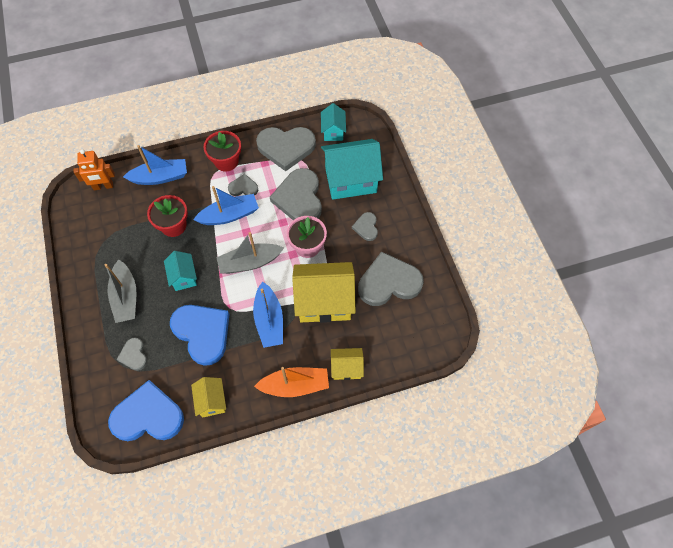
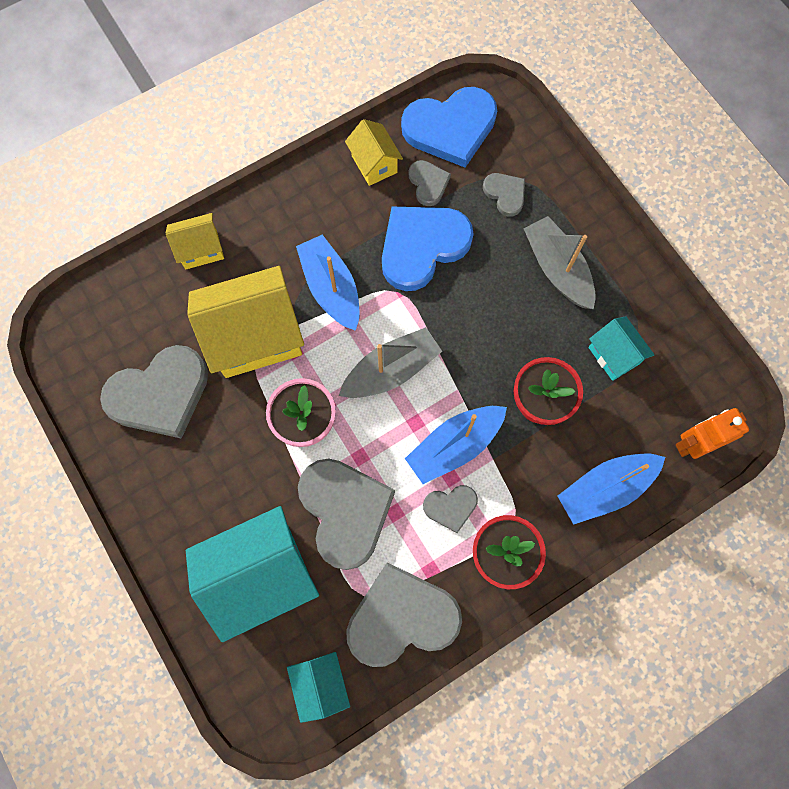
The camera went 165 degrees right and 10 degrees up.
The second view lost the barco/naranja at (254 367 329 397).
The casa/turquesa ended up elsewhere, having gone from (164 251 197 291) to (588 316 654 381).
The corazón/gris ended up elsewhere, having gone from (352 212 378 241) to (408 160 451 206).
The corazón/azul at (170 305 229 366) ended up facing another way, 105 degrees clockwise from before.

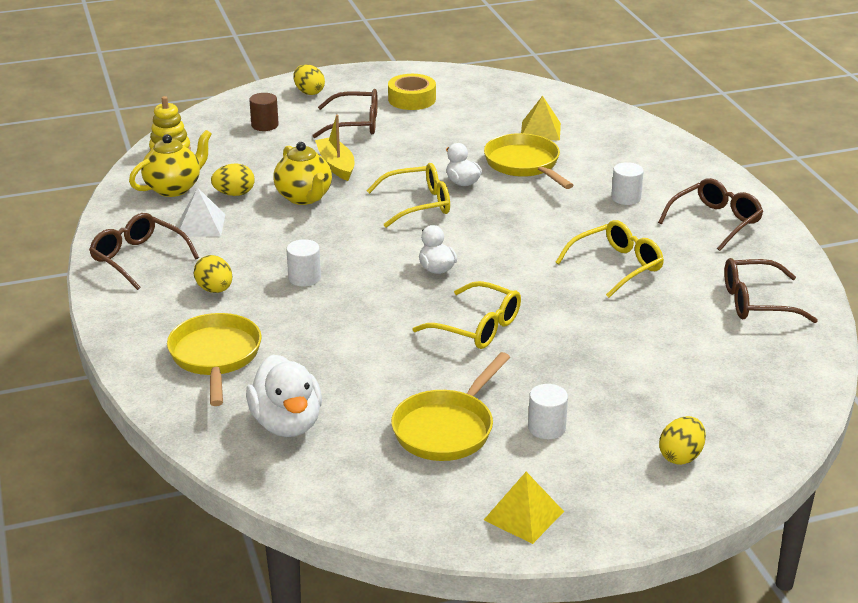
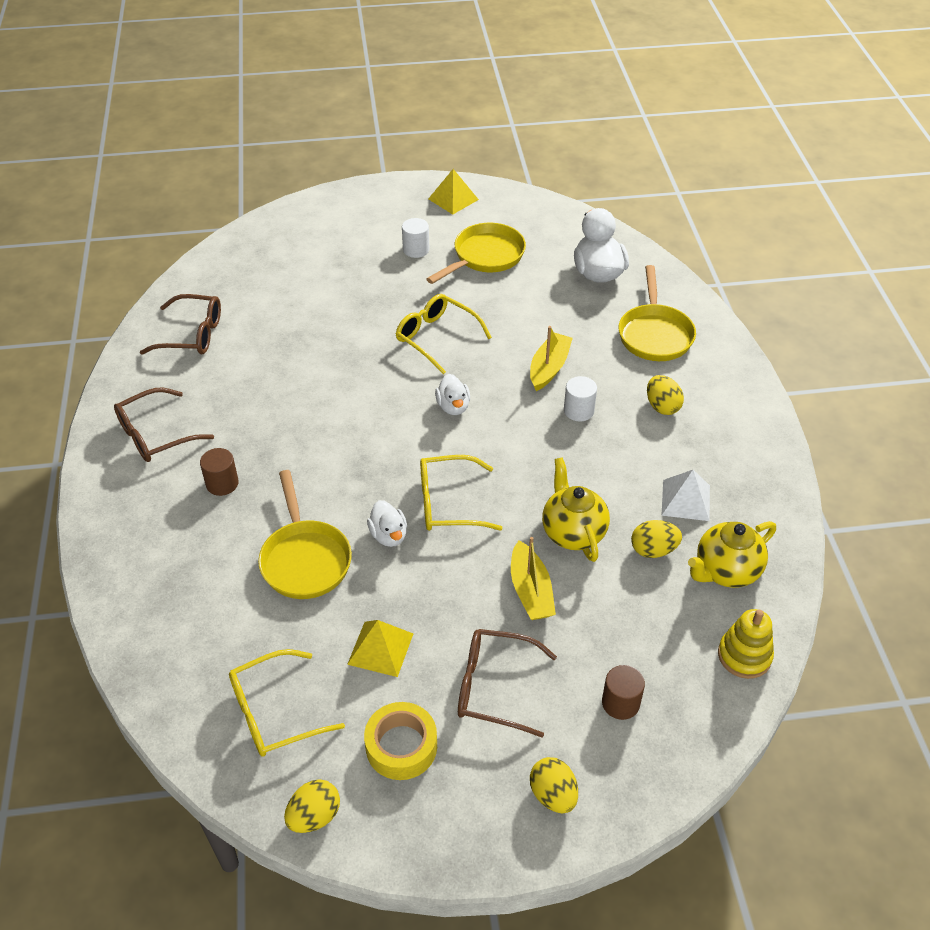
The camera went 170 degrees left and 15 degrees up.
The second view lost the gafas/marrón at (89 213 199 290).
The second view gained the barco/amarillo at (530 326 573 391).
The pirámide/amarillo ended up elsewhere, having gone from (521 96 561 141) to (347 620 413 677).
The gafas/amarillo ended up elsewhere, having gone from (555 220 664 298) to (229 649 345 757).
The huevo/amarillo ended up elsewhere, having gone from (659 416 706 465) to (284 779 340 833).
What was the cilindro/blanco at (611 162 644 205) turned into the cilindro/marrón at (200 448 239 496).

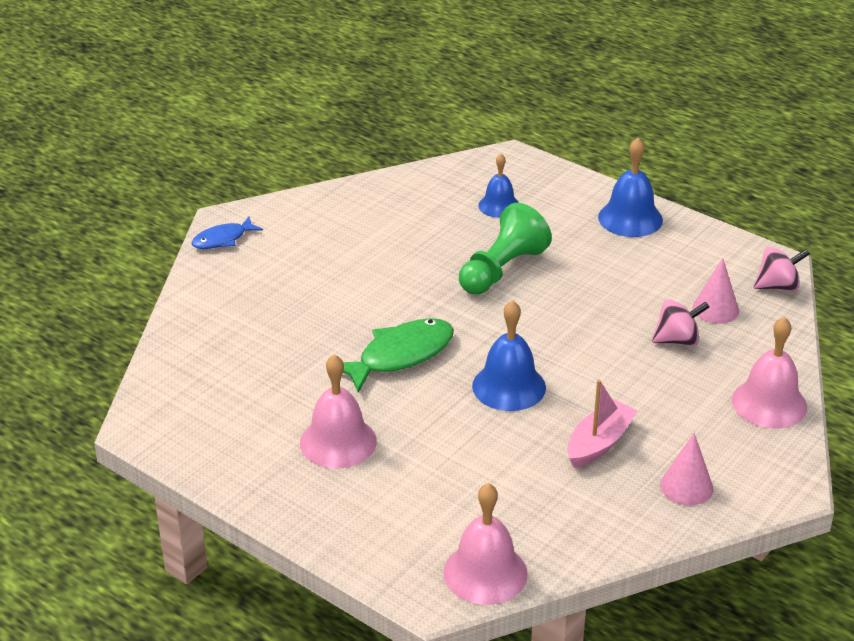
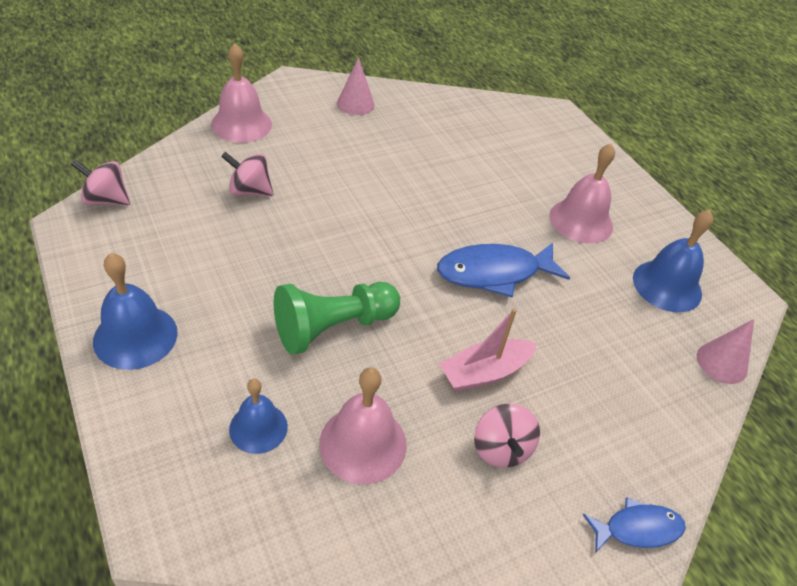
The camera went 160 degrees left and 10 degrees up.
The second view gained the peonza/rosa at (474 404 540 468).
The campana/rosa ended up elsewhere, having gone from (443 483 528 605) to (319 368 407 484).
The campana/azul ended up elsewhere, having gone from (472 300 546 411) to (633 210 714 312).
The barco/rosa ended up elsewhere, having gone from (567 379 638 468) to (439 308 537 391).
The cono/rosa ended up elsewhere, having gone from (692 258 739 324) to (697 319 754 384).
What was the pez/verde at (343 318 454 393) turned into the pez/azul at (437 242 570 298).

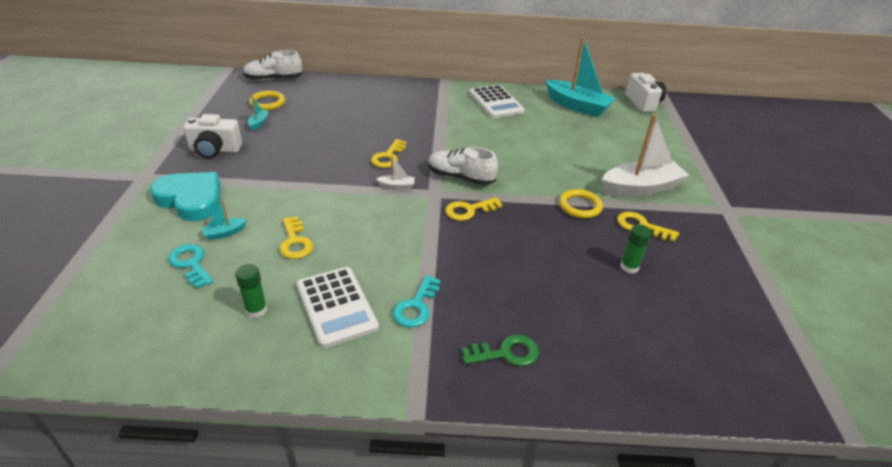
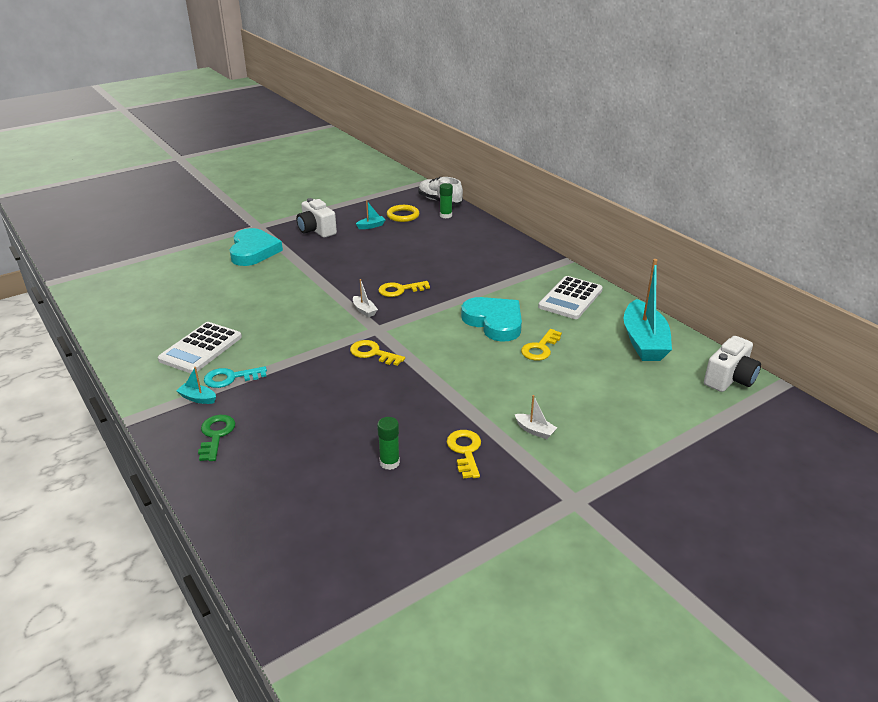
The camera went 55 degrees right and 5 degrees down.
The second view lost the llave/turquesa at (168 244 213 289).
The second view lost the zapato/blanco at (428 147 498 185).
The second view lost the anillo/amarillo at (559 189 603 218).
The second view gained the corazón/turquesa at (461 297 522 342).
The barco/turquesa ended up elsewhere, having gone from (201 199 247 240) to (176 367 216 404).
The barra de pegamento/verde ended up elsewhere, having gone from (235 264 267 318) to (440 183 453 218).
The llave/amarillo ended up elsewhere, having gone from (280 216 313 259) to (521 329 562 360).
The llave/verde at (462 335 539 366) ended up facing another way, 135 degrees counterclockwise from before.
The size of the barco/blanco at (602 114 689 197) changed by a factor of 0.42.

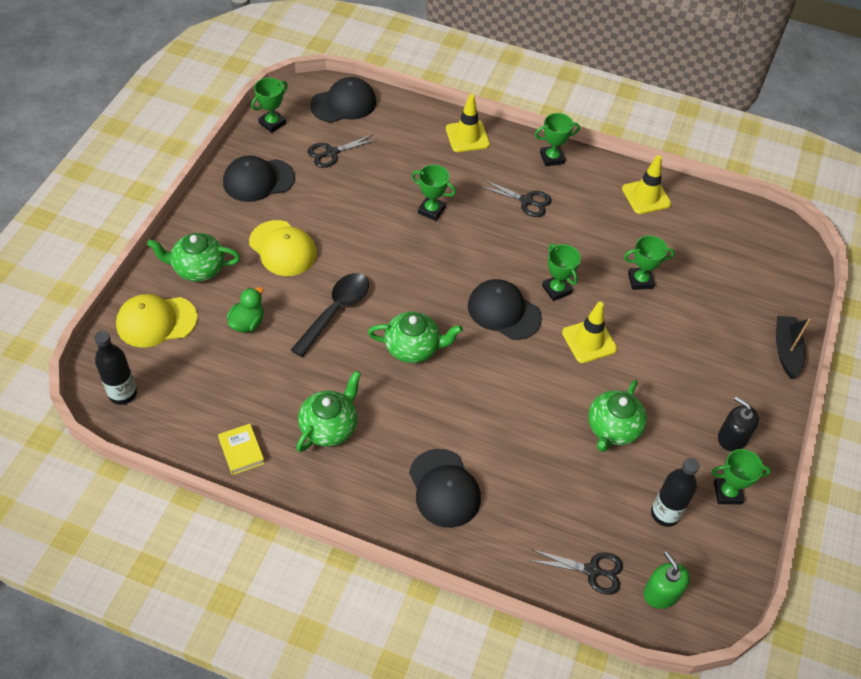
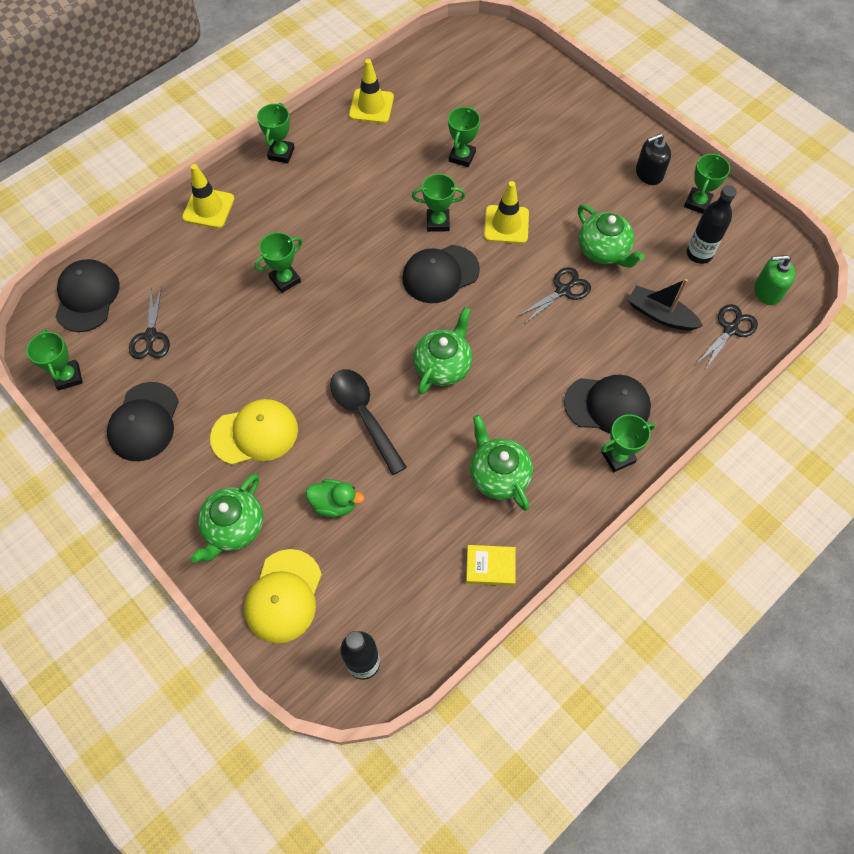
The camera went 60 degrees left and 10 degrees up.
The second view gained the trofeo/verde at (601 414 655 472).
The tijeras/negro ended up elsewhere, having gone from (479 180 552 217) to (518 267 591 323).
The barco/negro ended up elsewhere, having gone from (776 316 811 378) to (628 279 703 330).
The pato/verde at (227 287 264 333) ended up facing another way, 135 degrees clockwise from before.

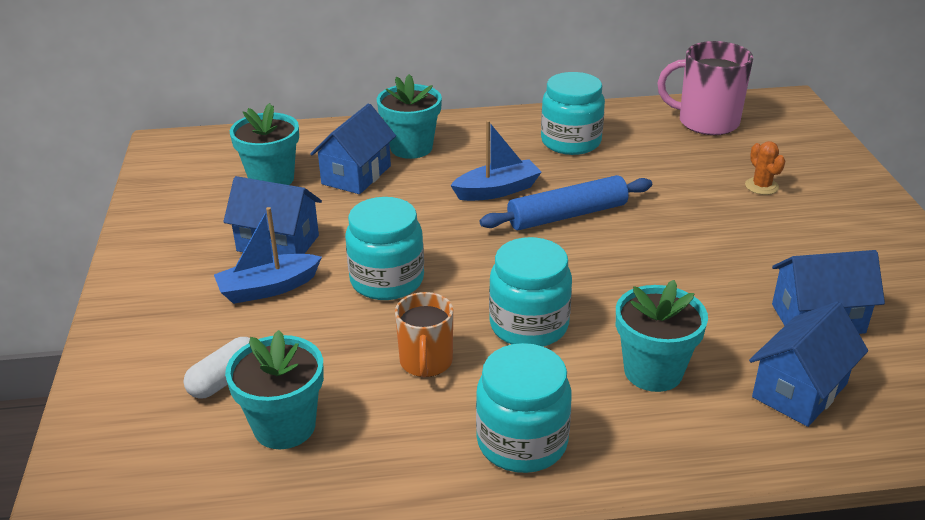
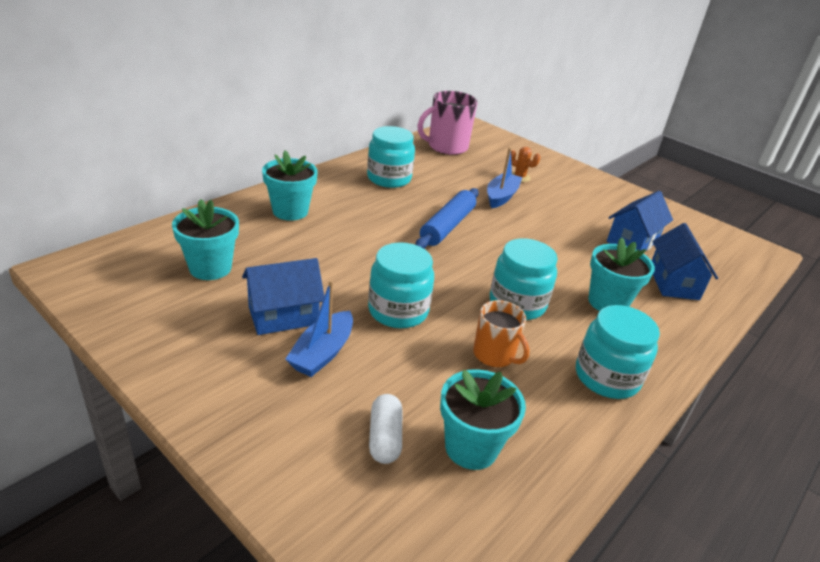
The camera went 45 degrees left and 0 degrees up.
The second view lost the casa/azul at (310 103 396 194).
The barco/azul ended up elsewhere, having gone from (450 120 542 201) to (487 147 522 208).

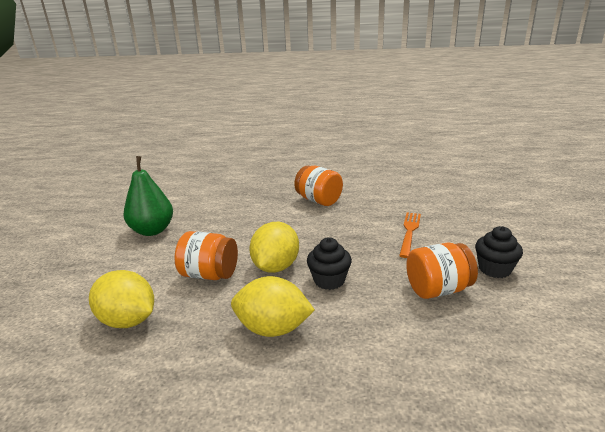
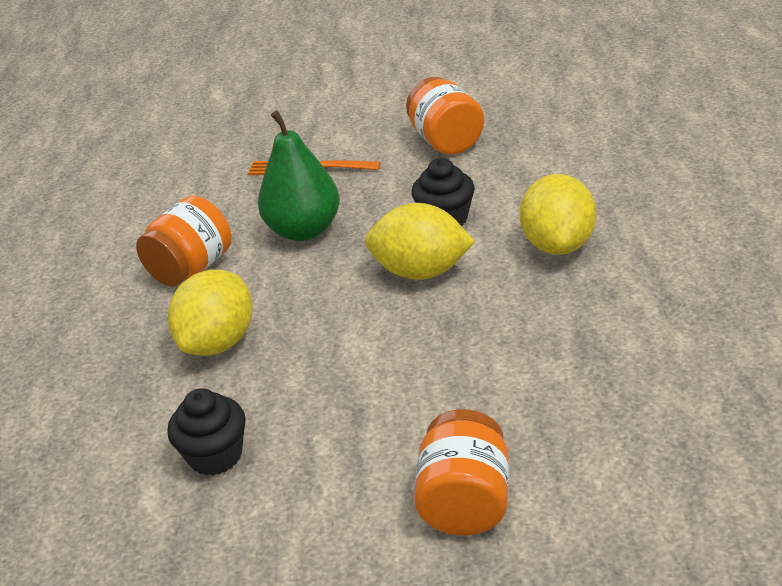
The camera went 95 degrees left and 10 degrees up.
The limón/amarillo ended up elsewhere, having gone from (89 270 154 328) to (168 269 253 356).
The pera/verde ended up elsewhere, having gone from (123 156 173 236) to (258 110 340 241).
The tarro/naranja ended up elsewhere, having gone from (174 231 238 280) to (414 409 509 536).
The magdalena/negro ended up elsewhere, having gone from (475 226 523 278) to (167 388 246 476).

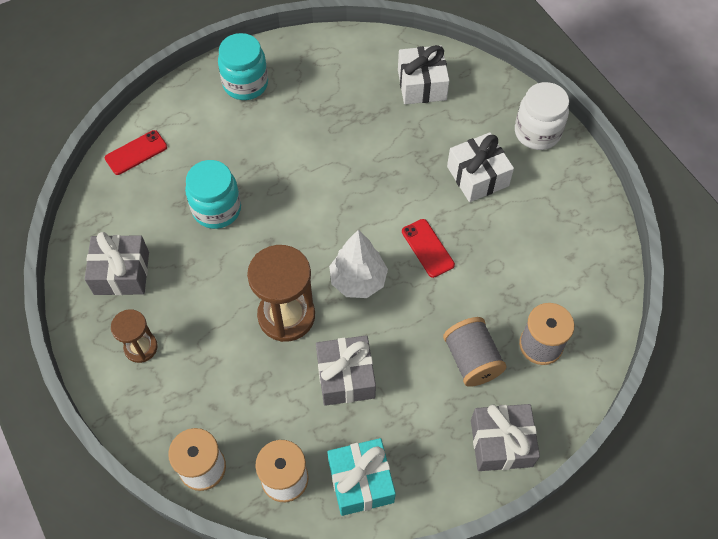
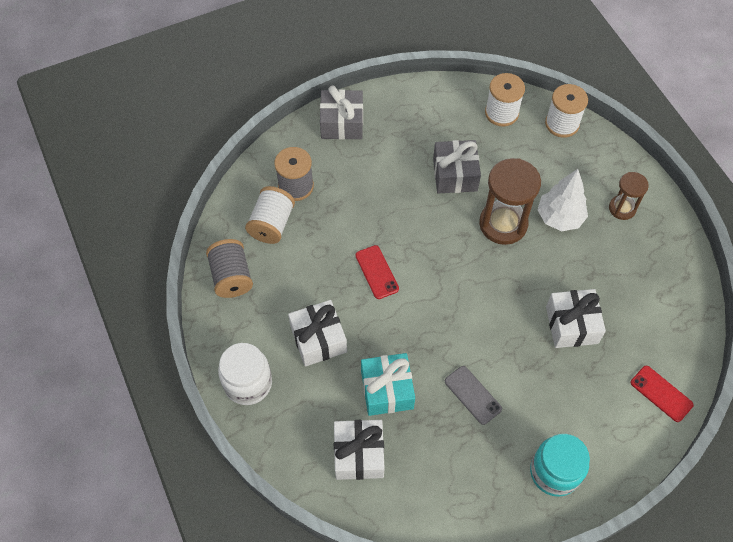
The camera went 175 degrees left and 0 degrees up.
The second view lost the regalo/gris at (85 232 149 295).
The second view gained the carrete/blanco at (245 186 295 244).
The second view gained the móvil/gris at (445 366 502 425).
The regalo/turquesa ended up elsewhere, having gone from (327 438 396 516) to (361 353 415 416).
The árbol/blanco ended up elsewhere, having gone from (329 230 388 298) to (538 169 588 231).
The carrete/gris ended up elsewhere, having gone from (443 317 507 387) to (206 239 253 298).
Where the tarro/turquesa stood at (185 160 241 229), the regalo/blanco came to stand at (546 289 606 348).
The móvil/rojo at (105 130 167 175) ended up facing another way, 75 degrees clockwise from before.

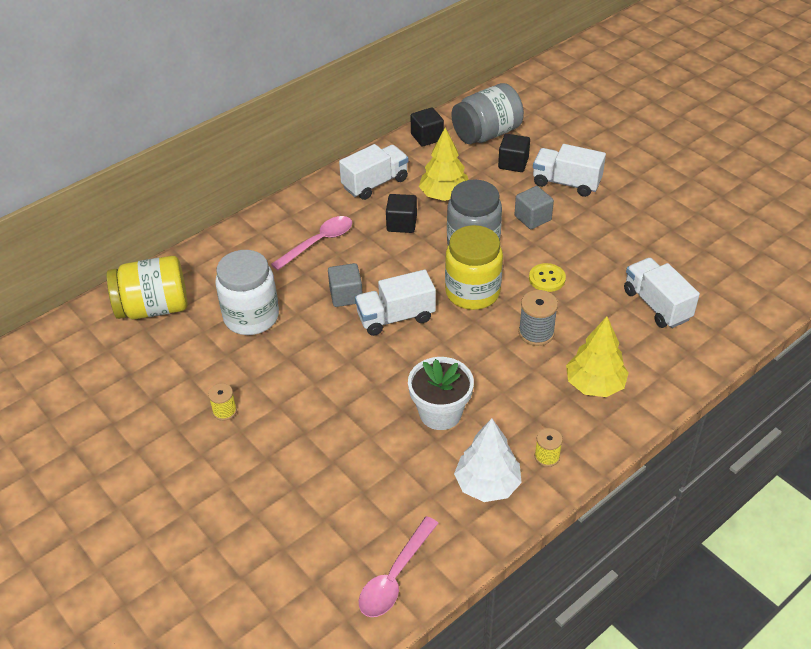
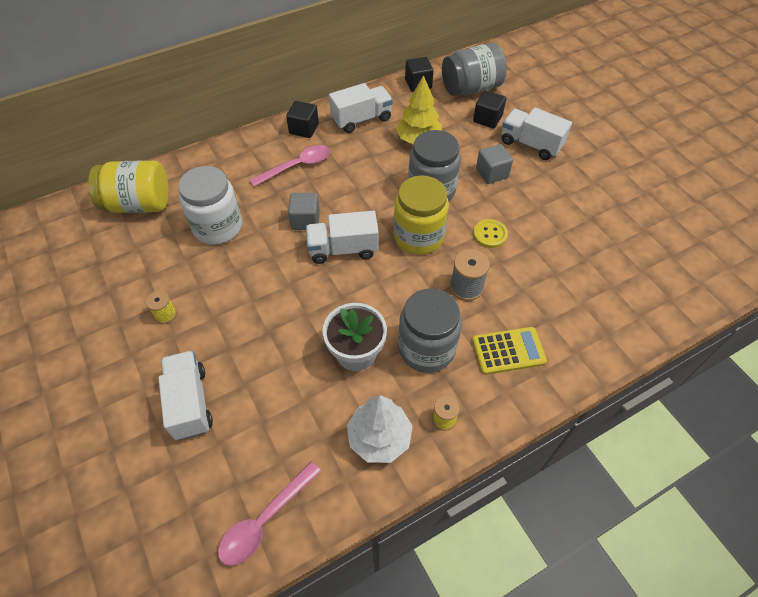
The camera went 10 degrees right and 10 degrees up.
The second view gained the tarro/gris at (398 288 462 373).
The cubo/negro ended up elsewhere, having gone from (386 194 417 233) to (286 101 319 138).
The camión/blanco ended up elsewhere, having gone from (624 258 700 328) to (158 351 213 440).
Where the árbol/amarillo stood at (566 316 629 397), the calculadora/amarillo came to stand at (472 327 547 375).

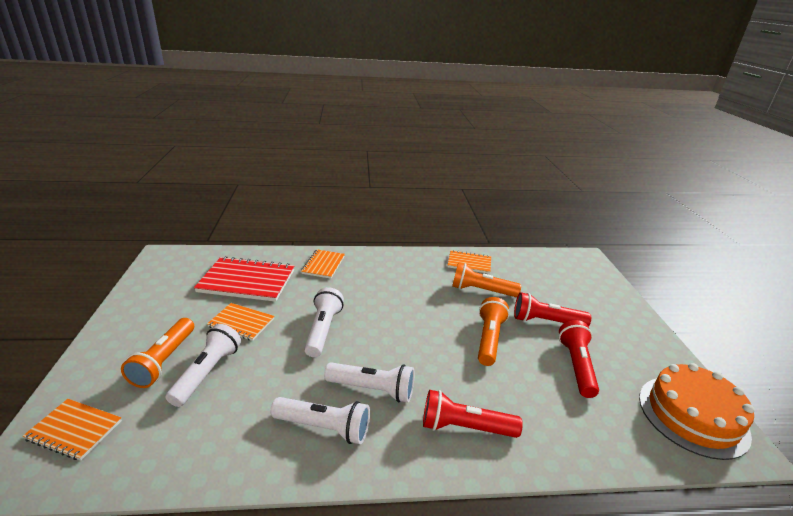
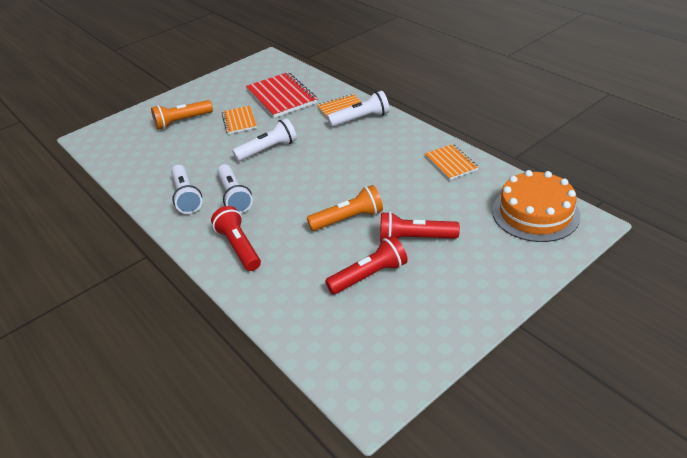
The camera went 60 degrees right and 10 degrees up.
The second view lost the cuaderno/naranja at (23 399 122 461).
The second view lost the lámpara de mano/naranja at (452 263 521 297).
The lámpara de mano/blanco ended up elsewhere, having gone from (165 324 241 407) to (327 91 390 127).
The tarta/naranja ended up elsewhere, having gone from (639 363 754 460) to (492 170 580 242).
The lámpara de mano/rojo at (514 292 591 327) ended up facing another way, 60 degrees counterclockwise from before.

